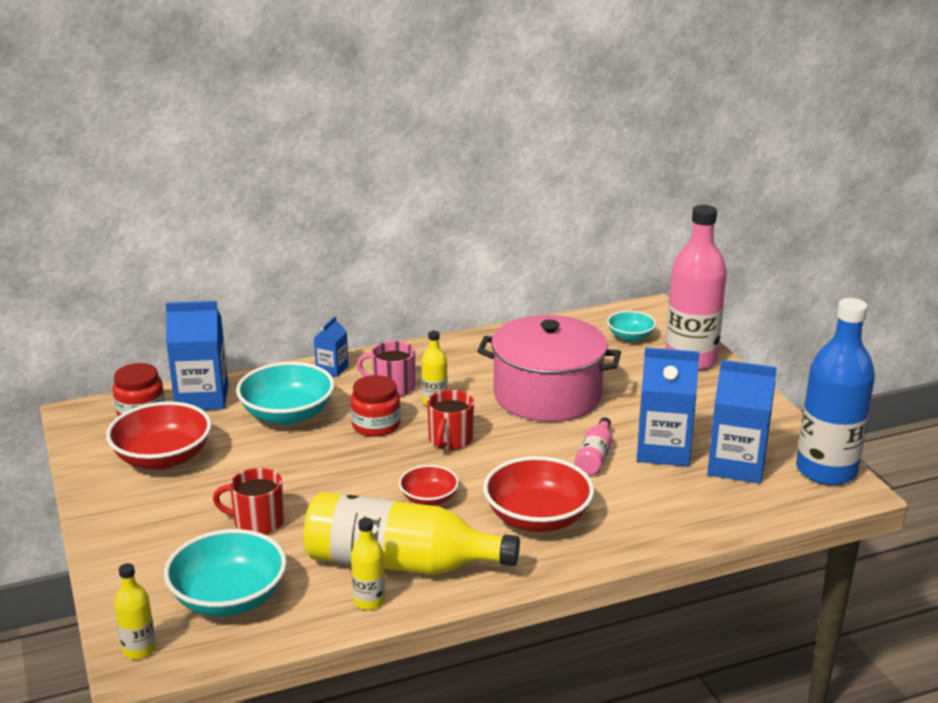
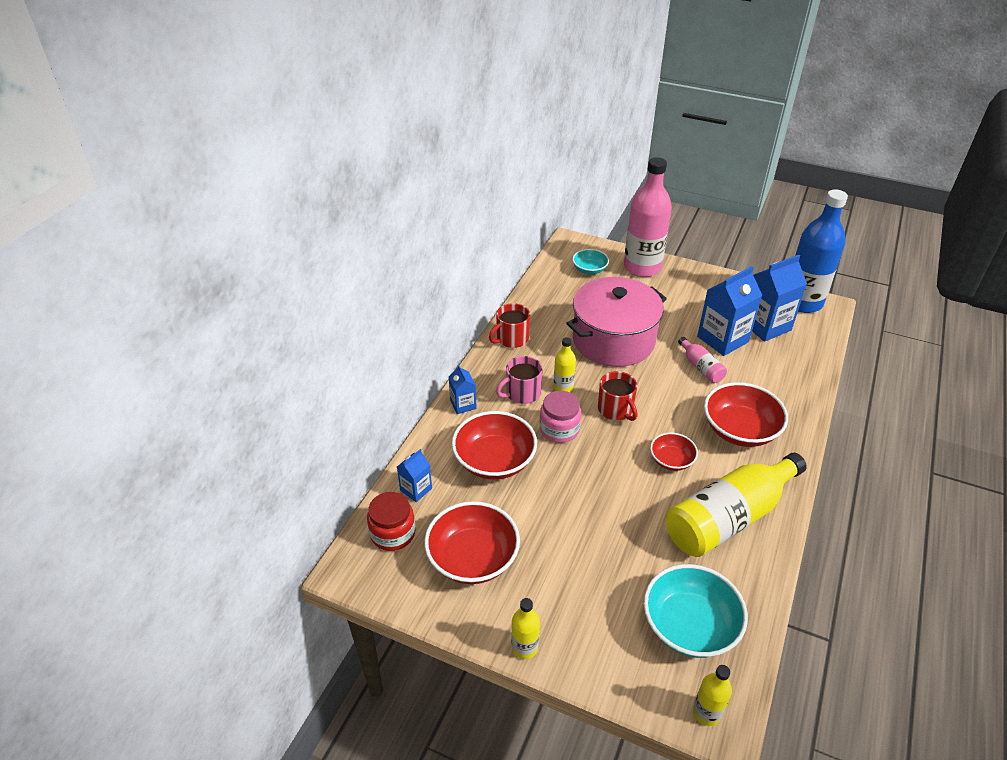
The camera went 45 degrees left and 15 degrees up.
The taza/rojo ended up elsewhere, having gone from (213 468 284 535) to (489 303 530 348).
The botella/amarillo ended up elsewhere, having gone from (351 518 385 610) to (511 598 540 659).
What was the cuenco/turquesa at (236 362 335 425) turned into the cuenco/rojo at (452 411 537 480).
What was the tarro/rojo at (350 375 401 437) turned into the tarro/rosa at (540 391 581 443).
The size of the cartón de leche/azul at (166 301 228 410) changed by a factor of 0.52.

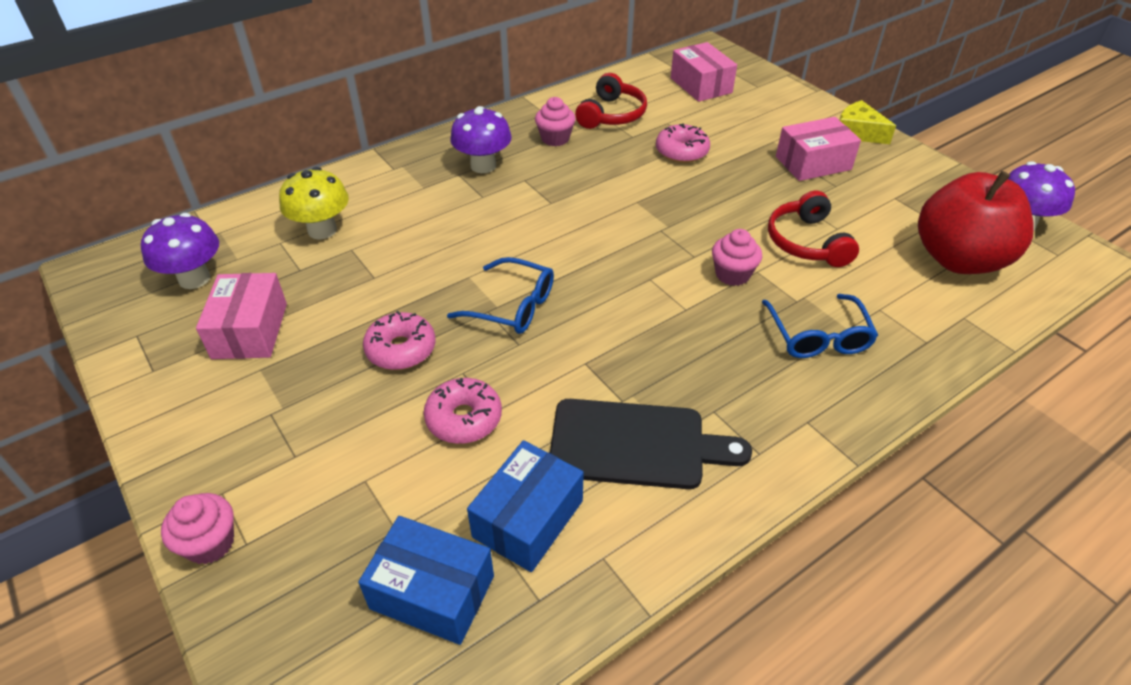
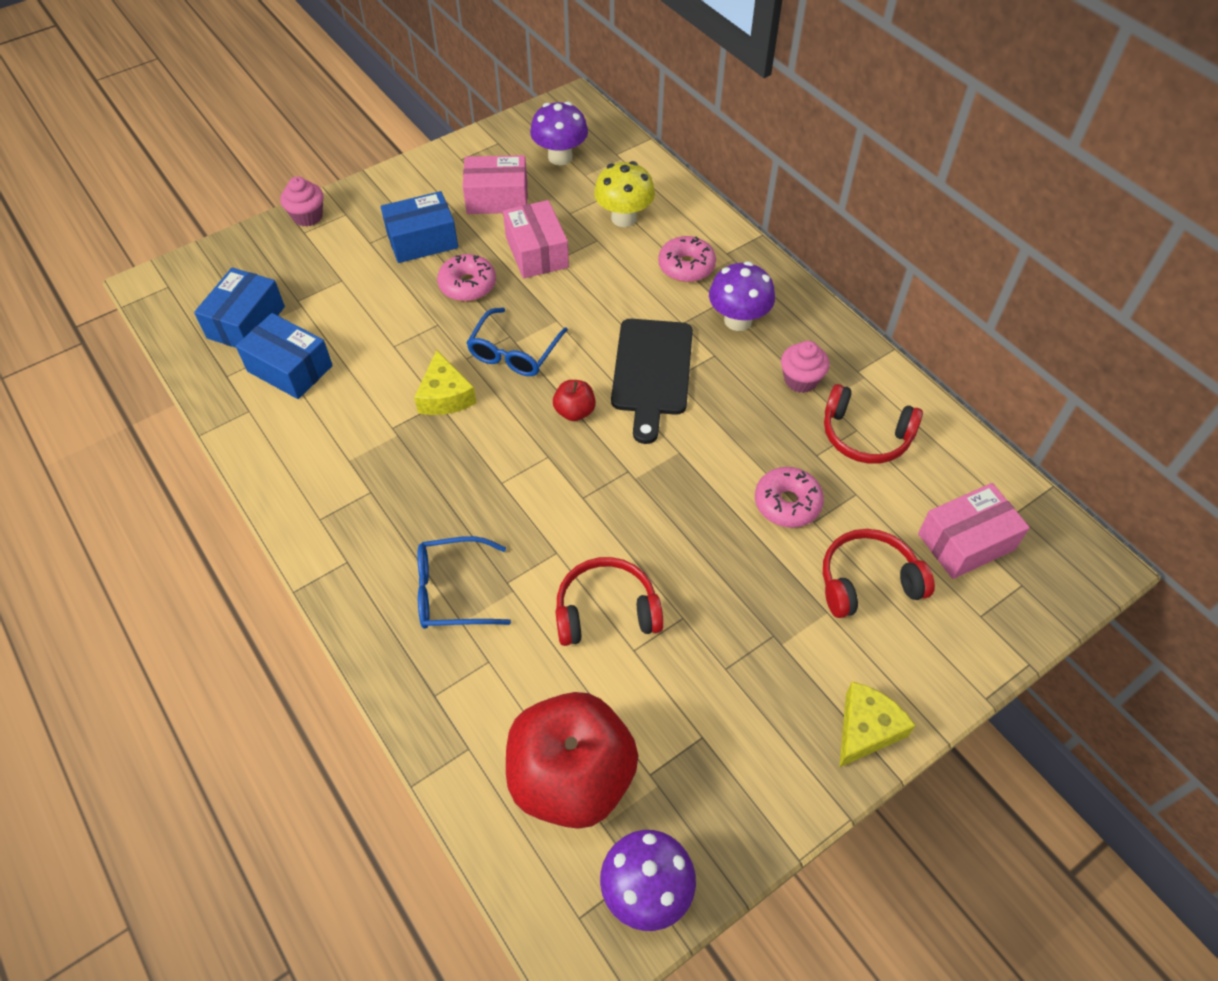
The camera went 90 degrees right and 10 degrees up.
The second view lost the magdalena/rosa at (712 229 762 286).
The second view gained the caja/azul at (381 191 458 263).
The second view gained the queso/amarillo at (414 350 477 415).
The second view gained the manzana/rojo at (553 380 596 421).
The second view gained the auriculares/rojo at (823 529 935 618).
The rosquilla/rosa ended up elsewhere, having gone from (424 378 502 444) to (658 236 716 282).
The tabla de cortar/negro ended up elsewhere, having gone from (550 399 752 489) to (611 319 693 444).
The caja/rosa ended up elsewhere, having gone from (776 117 861 181) to (503 200 569 278).

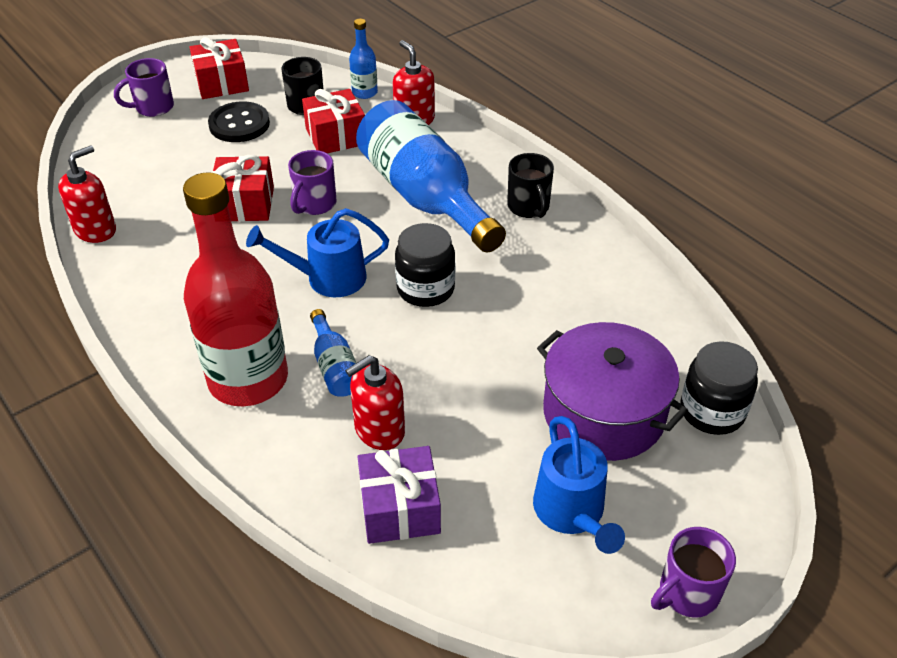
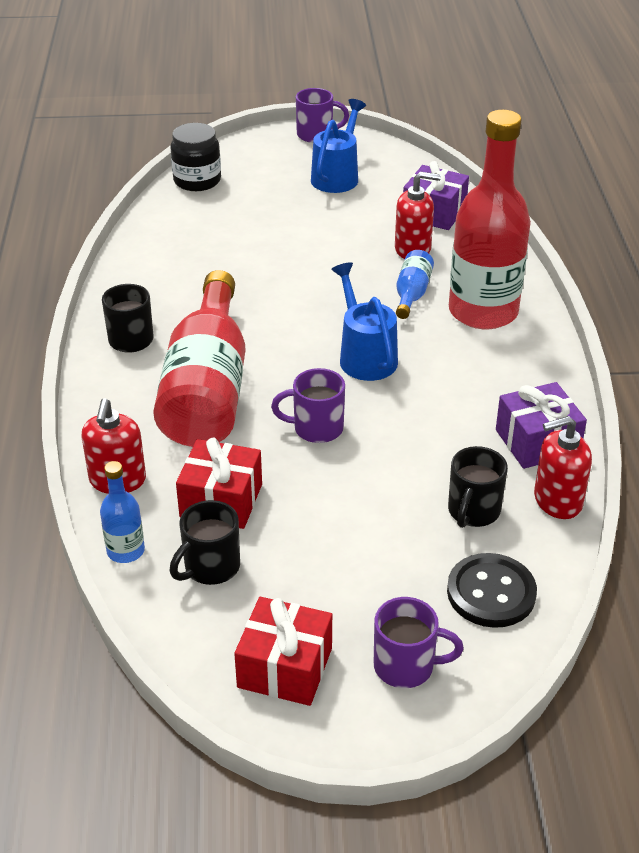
The camera went 145 degrees left and 5 degrees down.
The second view lost the regalo/rojo at (212 155 274 222).
The second view lost the tarro/negro at (395 223 455 307).
The second view lost the olla/morado at (537 322 688 461).
The second view gained the taza/negro at (448 446 508 528).
The second view gained the regalo/morado at (496 382 587 469).
The botón/negro ended up elsewhere, having gone from (208 101 270 142) to (447 553 537 628).
What was the botella/azul at (356 100 506 252) turned into the botella/rojo at (153 270 246 447).
The regadera/azul at (246 208 389 297) ended up facing another way, 135 degrees counterclockwise from before.
The taza/morado at (288 150 337 215) ended up facing another way, 150 degrees counterclockwise from before.

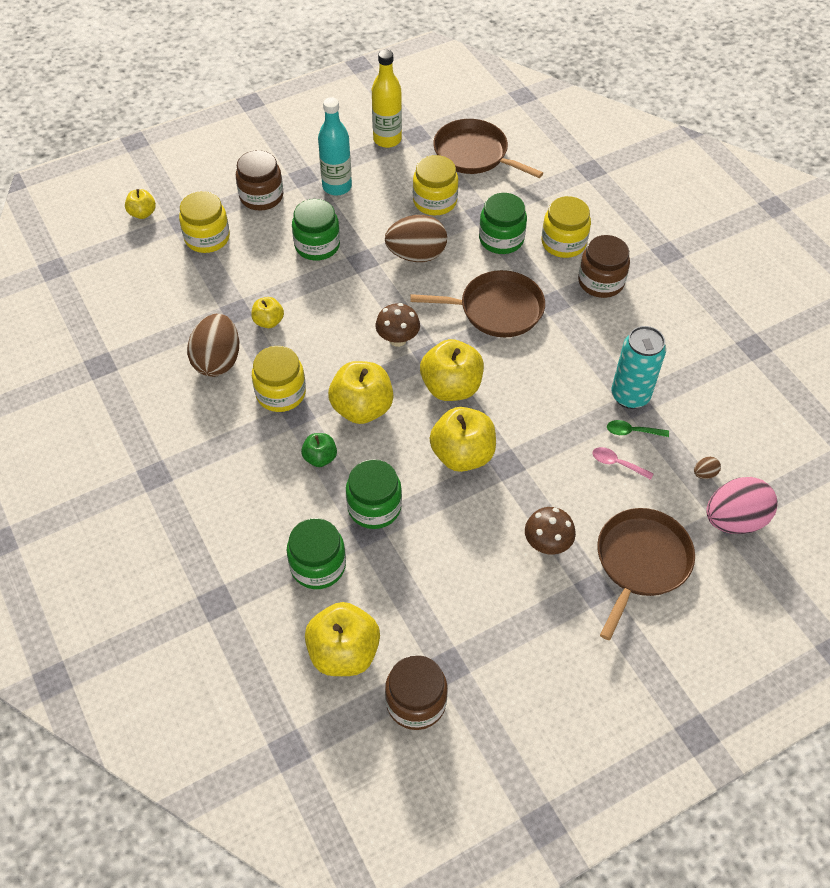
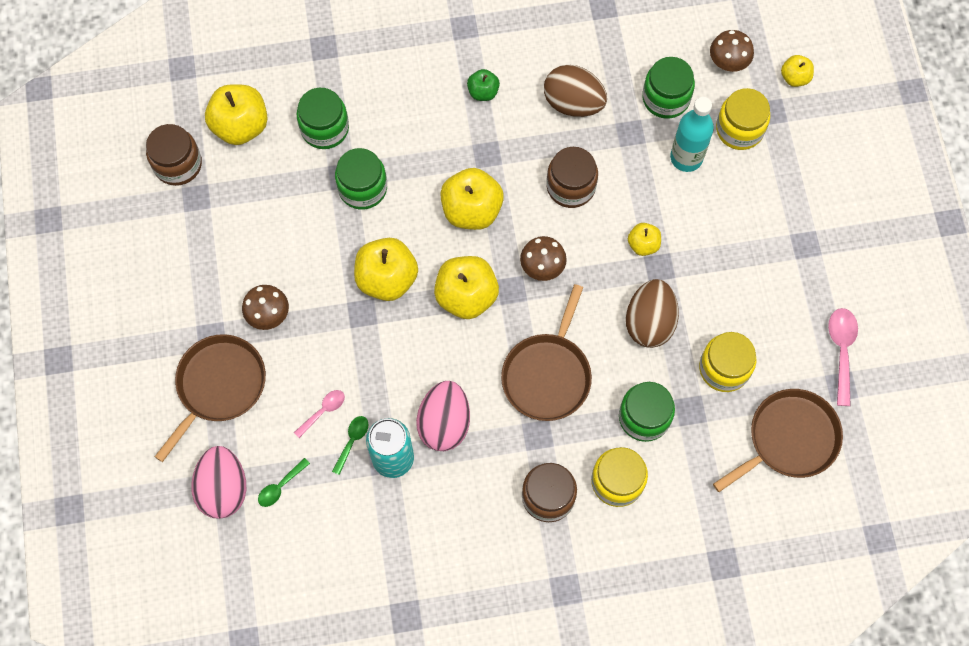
The camera went 110 degrees right and 15 degrees up.
The second view lost the tarro/amarillo at (252 346 306 412).
The second view gained the huevo/rosa at (416 381 470 451).
The second view gained the seta/marrón at (710 30 754 72).
The tarro/marrón ended up elsewhere, having gone from (236 150 283 211) to (546 147 598 208).
The manzana/amarillo ended up elsewhere, having gone from (251 297 284 328) to (628 223 661 256).
The tarro/verde ended up elsewhere, having gone from (292 199 340 261) to (642 57 695 119).
The manzana/verde ended up elsewhere, having gone from (301 433 337 467) to (467 69 500 101).
The botella/turquesa ended up elsewhere, having gone from (318 97 352 196) to (670 97 714 172).
Where the botella/amarillo stood at (372 50 402 148), the cuchara/rosa came to stand at (828 308 858 406).
Where the huevo/marrón stood at (694 457 721 479), the cuchara/verde came to stand at (258 458 310 507).
The sartén/marrón at (597 508 695 640) ended up facing another way, 105 degrees counterclockwise from before.

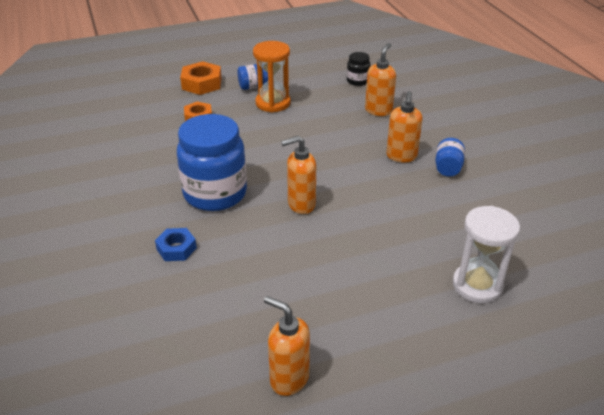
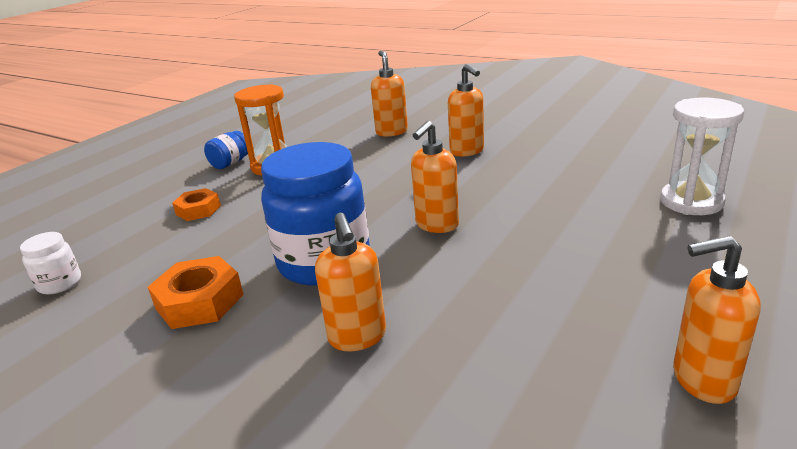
The camera went 35 degrees left and 10 degrees down.
The second view lost the tarro/negro at (347 52 371 86).
The second view lost the tarro/azul at (435 138 465 176).
The second view gained the tarro/blanco at (20 232 81 295).
The tuerca/naranja ended up elsewhere, having gone from (180 61 222 95) to (148 256 244 329).
Where the tuerca/azul stood at (155 228 197 261), the dispensador de jabón/naranja came to stand at (315 213 386 352).

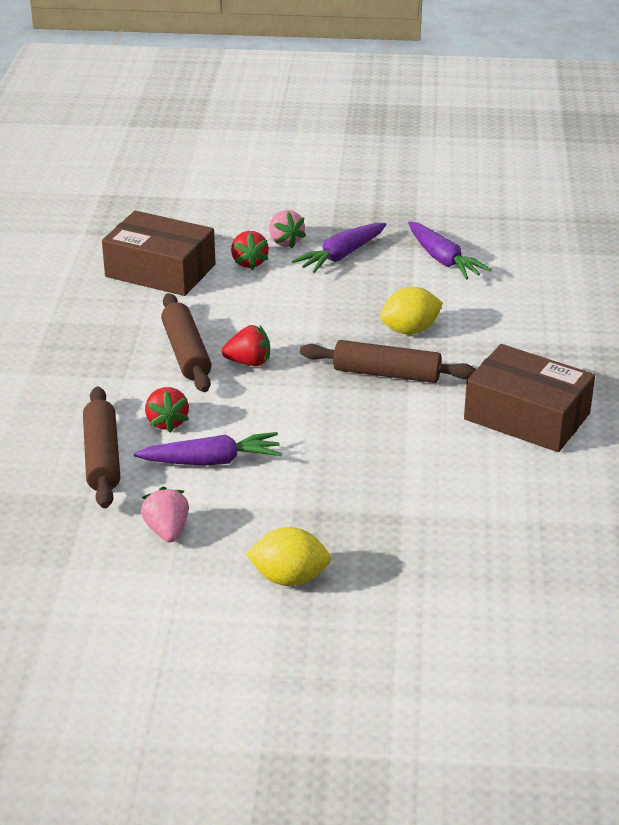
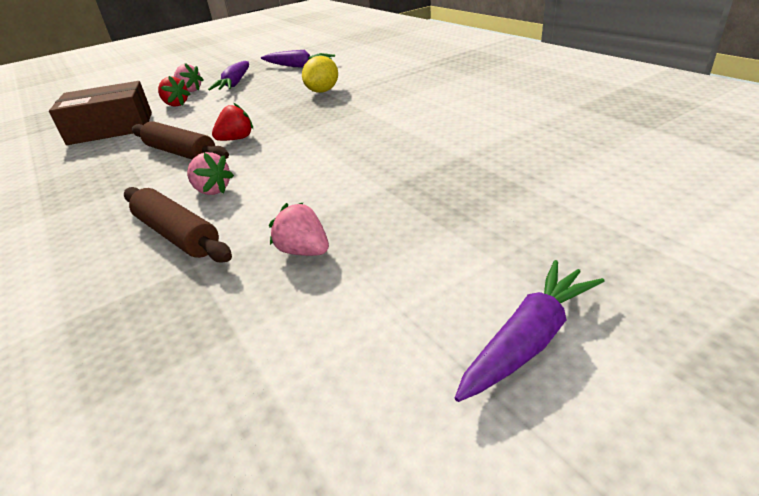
The camera went 35 degrees left and 0 degrees up.
The second view lost the limón/amarillo at (246 527 331 586).
The second view lost the rodillo/marrón at (300 340 476 383).
The second view lost the caja/marrón at (464 344 595 452).
The zanahoria/morado ended up elsewhere, having gone from (134 432 282 466) to (455 260 605 402).
What was the fresa/rojo at (145 387 189 433) turned into the fresa/rosa at (187 152 234 195).

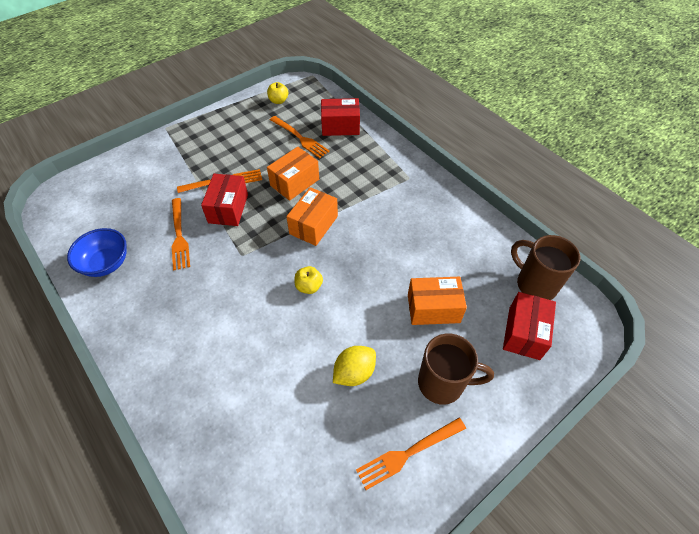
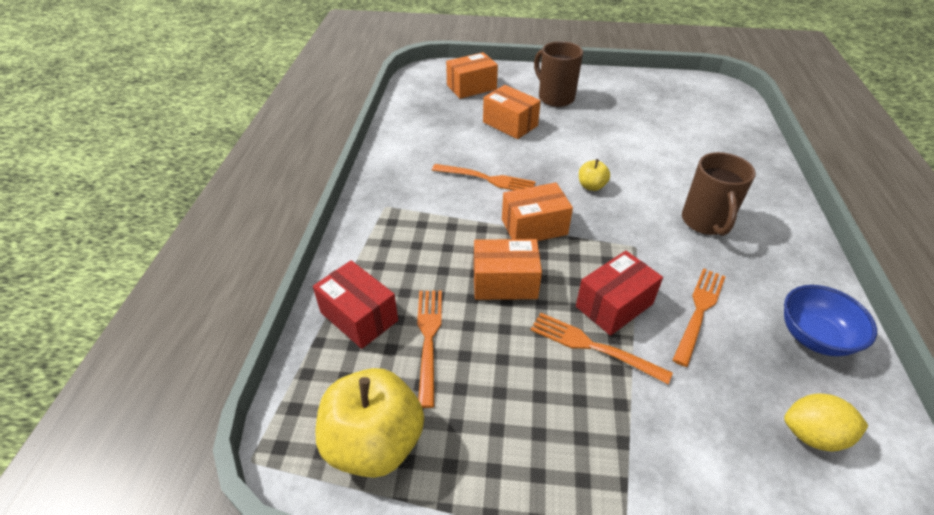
The camera went 135 degrees left and 10 degrees down.
The limón/amarillo ended up elsewhere, having gone from (333 346 376 386) to (784 394 869 451).
The tenedor/naranja ended up elsewhere, having gone from (356 418 466 490) to (432 164 536 190).
The taza/marrón ended up elsewhere, having gone from (511 235 580 300) to (682 152 756 236).
What was the caja/rojo at (503 292 556 360) turned into the caja/naranja at (446 52 498 99).
The size of the manzana/amarillo at (267 82 288 104) changed by a factor of 2.16.

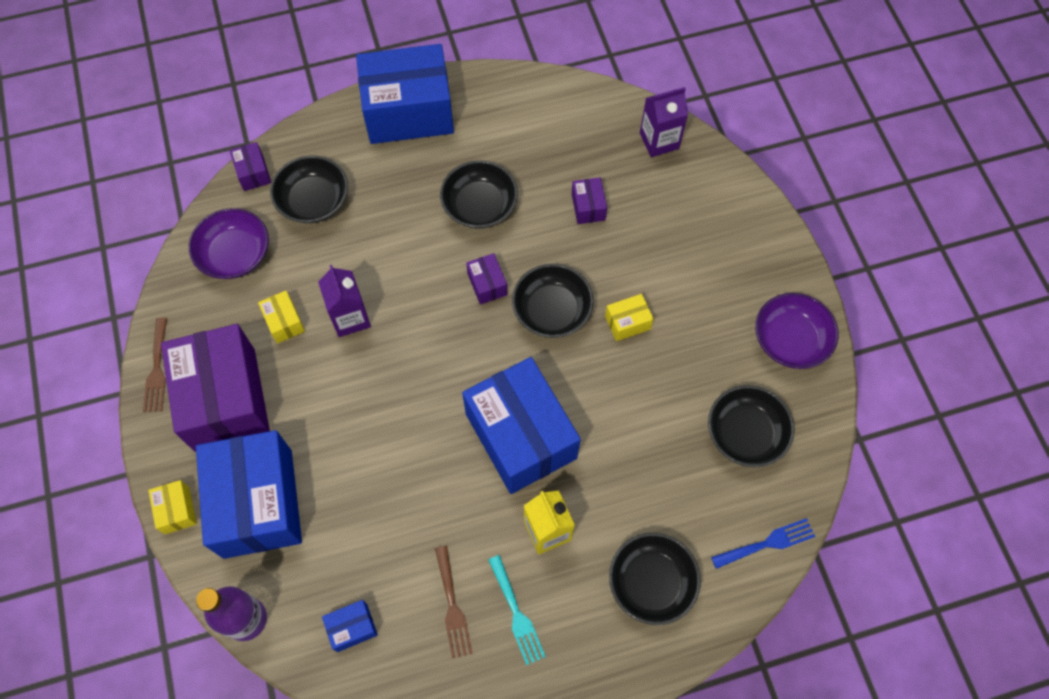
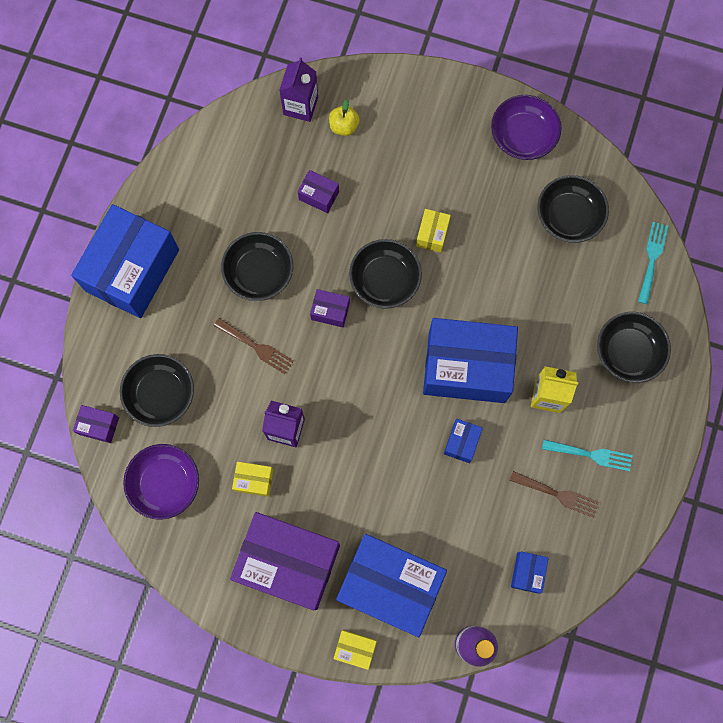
The camera went 55 degrees left and 10 degrees up.
The second view gained the manzana/amarillo at (329 100 360 136).
The second view gained the caja/azul at (444 419 483 463).
The tenedor/marrón ended up elsewhere, having gone from (143 318 167 412) to (214 318 294 374).
What was the tenedor/azul at (711 518 815 569) turned into the tenedor/turquesa at (638 222 668 304).

